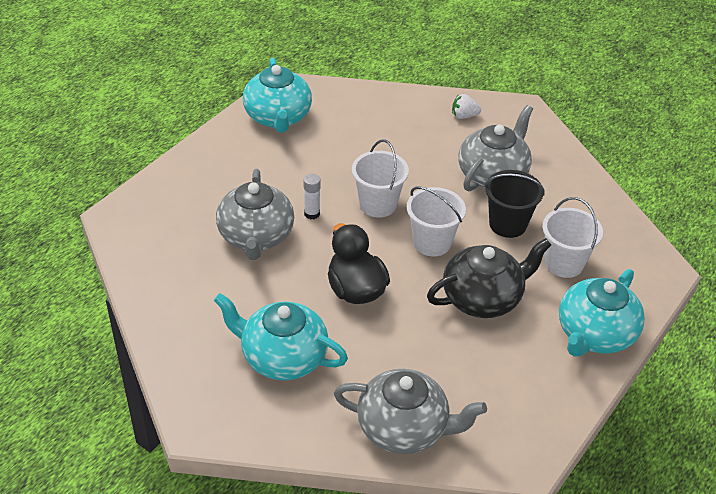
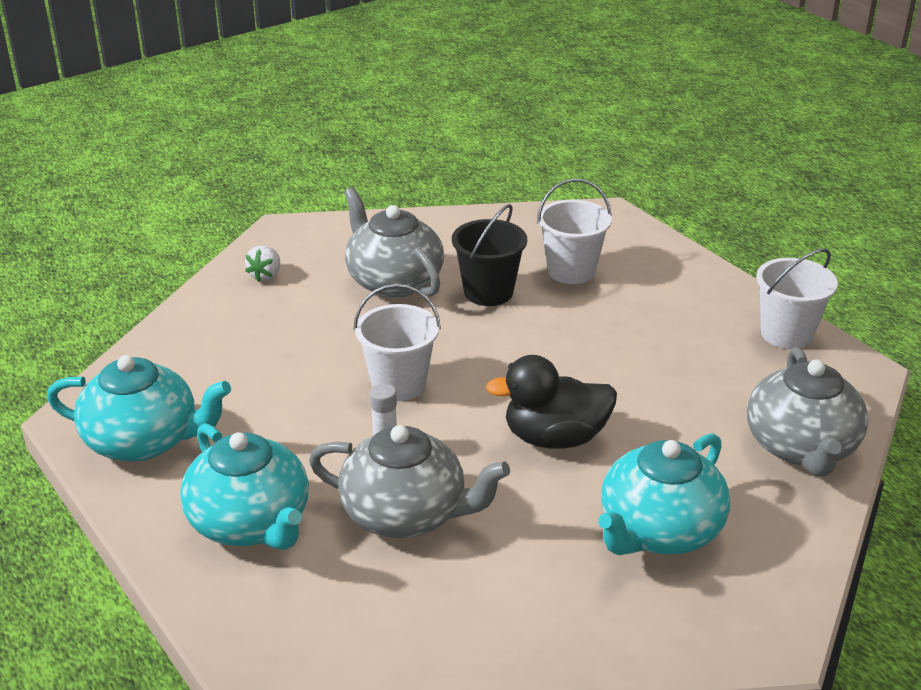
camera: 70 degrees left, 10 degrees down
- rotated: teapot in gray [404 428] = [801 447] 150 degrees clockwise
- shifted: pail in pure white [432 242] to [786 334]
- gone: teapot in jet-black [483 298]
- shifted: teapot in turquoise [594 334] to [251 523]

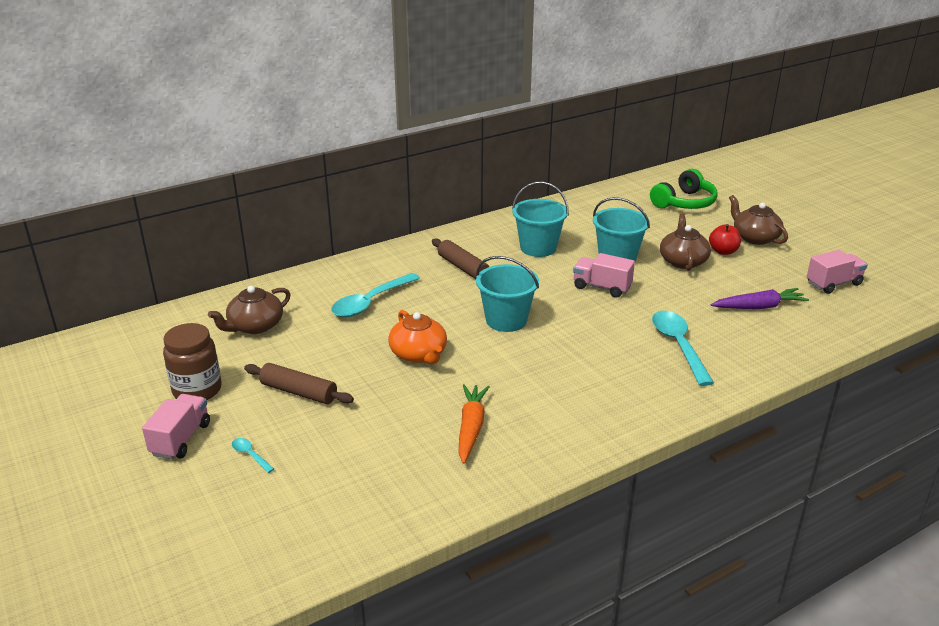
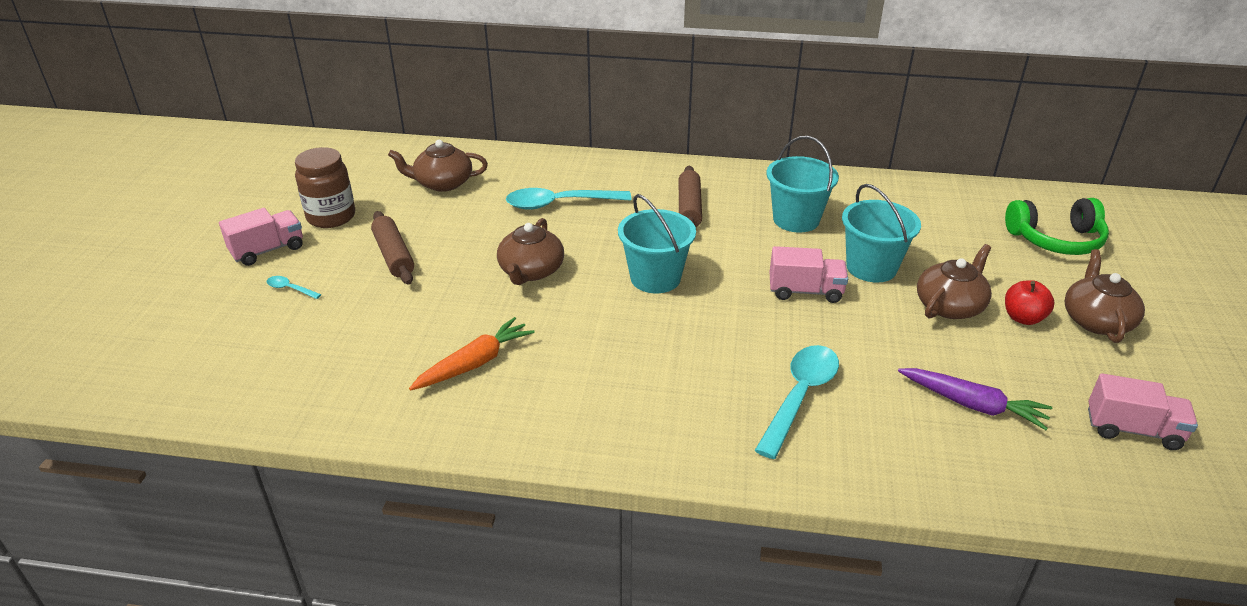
camera: 40 degrees right, 5 degrees up
- rotated: tablespoon in turquoise [250 455] = [290 289] 60 degrees counterclockwise
- repainted: teapot in orange [419 354] to teapot in russet [531 271]
- rotated: truck in pink [601 287] = [805 291] 120 degrees clockwise

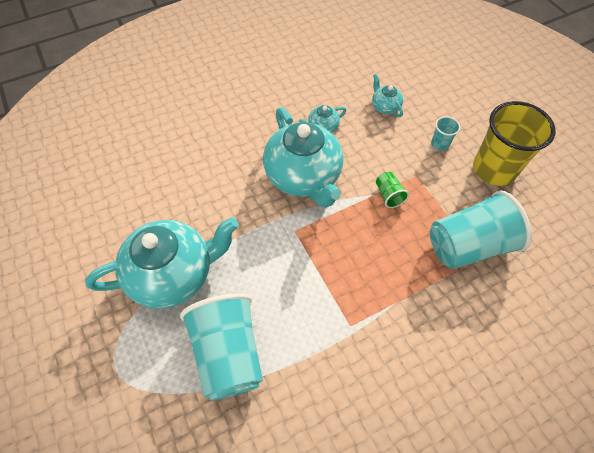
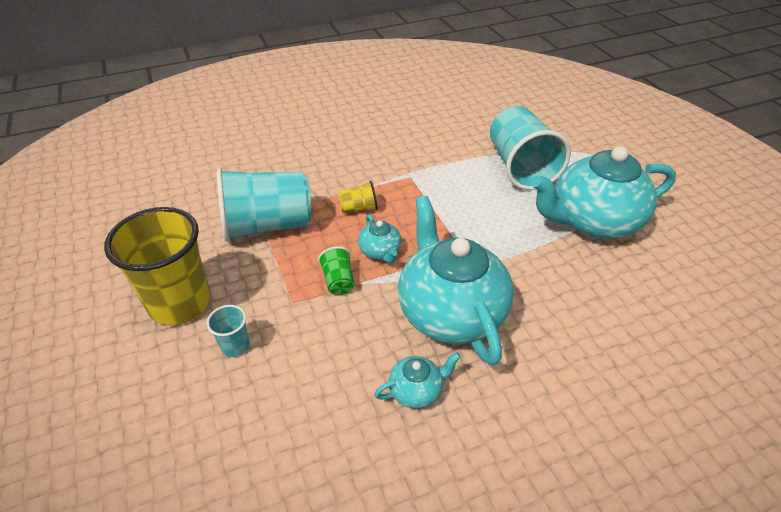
camera: 175 degrees left, 15 degrees down
- shifted: teapot in turquoise [385 107] to [380 251]
- new: cup in golden [358 208]

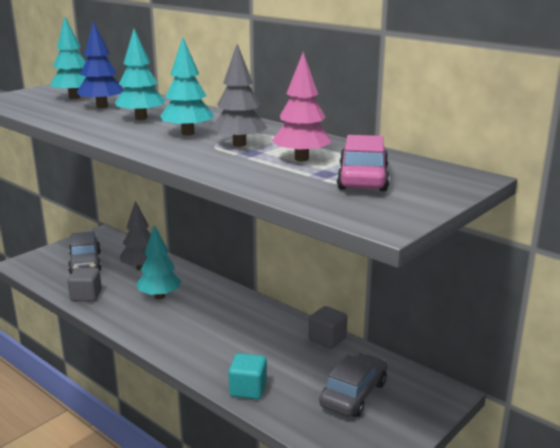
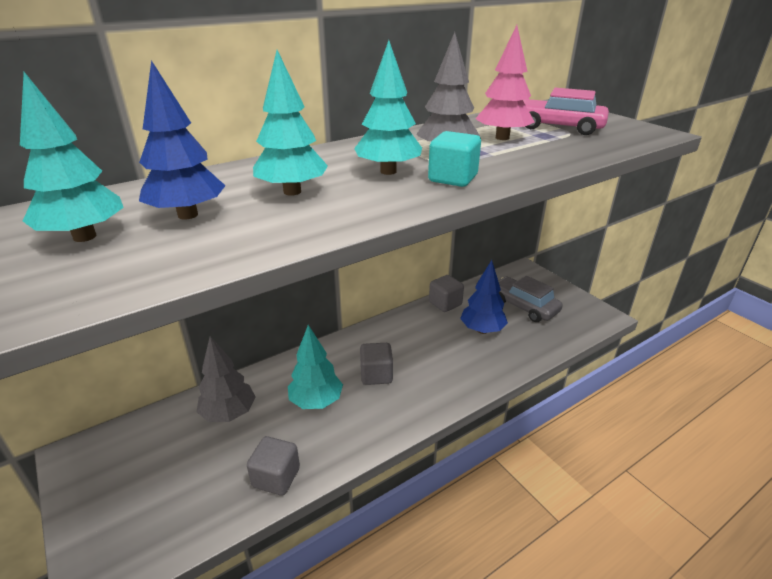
camera: 75 degrees left, 10 degrees up
- gone: automobile in gray [85 263]
- shifted: solid cube in turquoise [248 389] to [453 178]
- new: solid cube in gray [376 375]
- new: tree in cobalt [482 330]

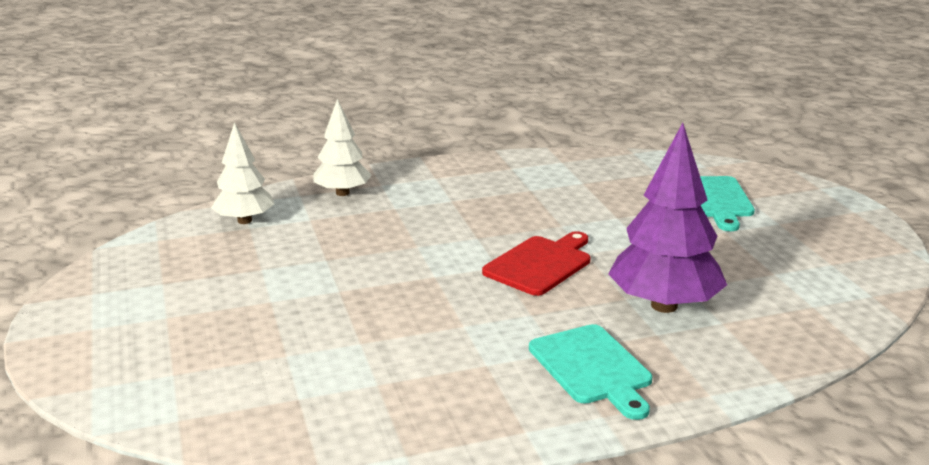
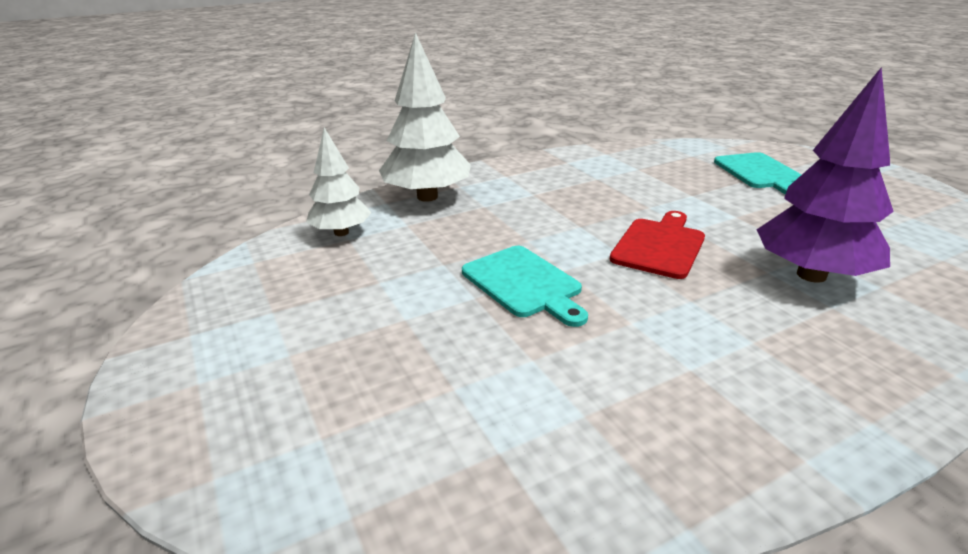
camera: 10 degrees left, 5 degrees up
- scaled: tree in pure white [342 193] = [427 197] x1.60
- shifted: cutting board in turquoise [592 368] to [524 284]

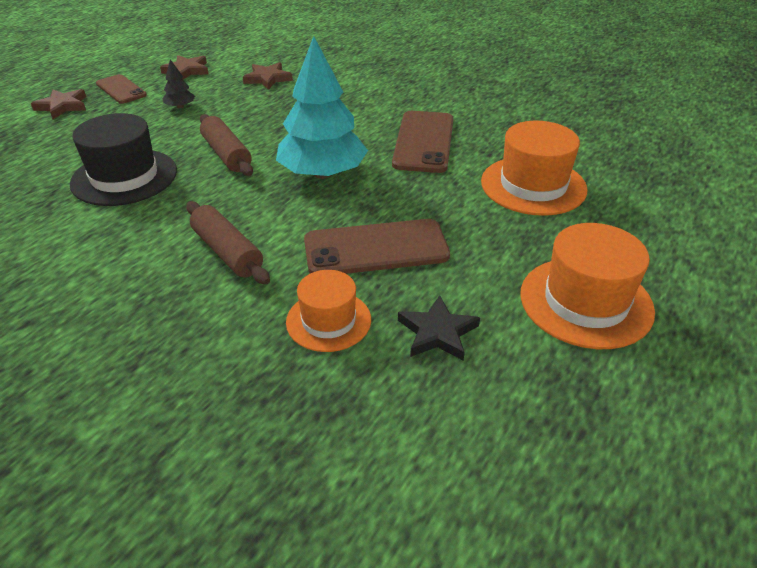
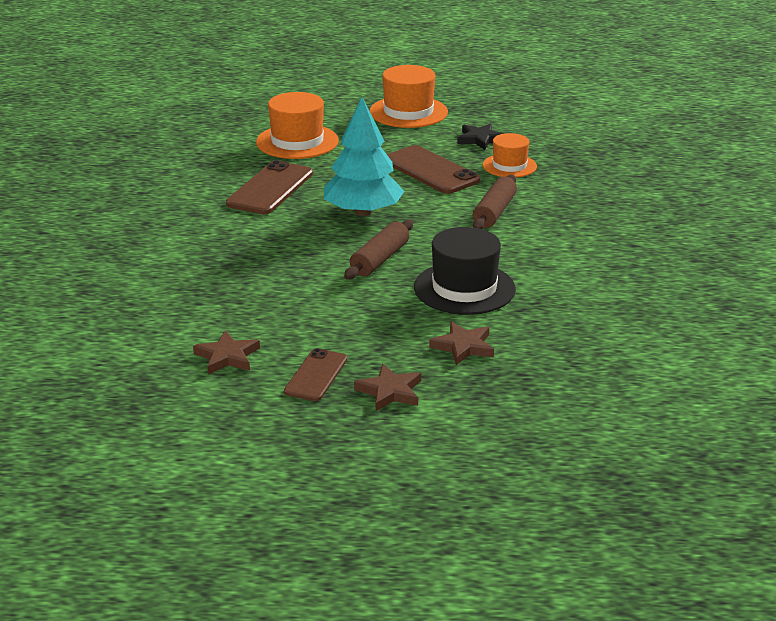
camera: 120 degrees left, 10 degrees down
- gone: tree in jet-black [180 107]
- shifted: five-pointed star in russet [268 79] to [463 346]
- rotated: smartphone in russet [424 142] = [270 189] 45 degrees counterclockwise

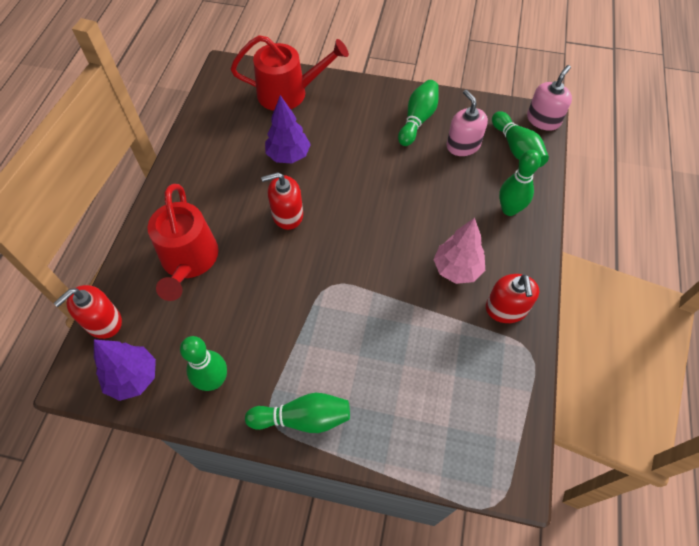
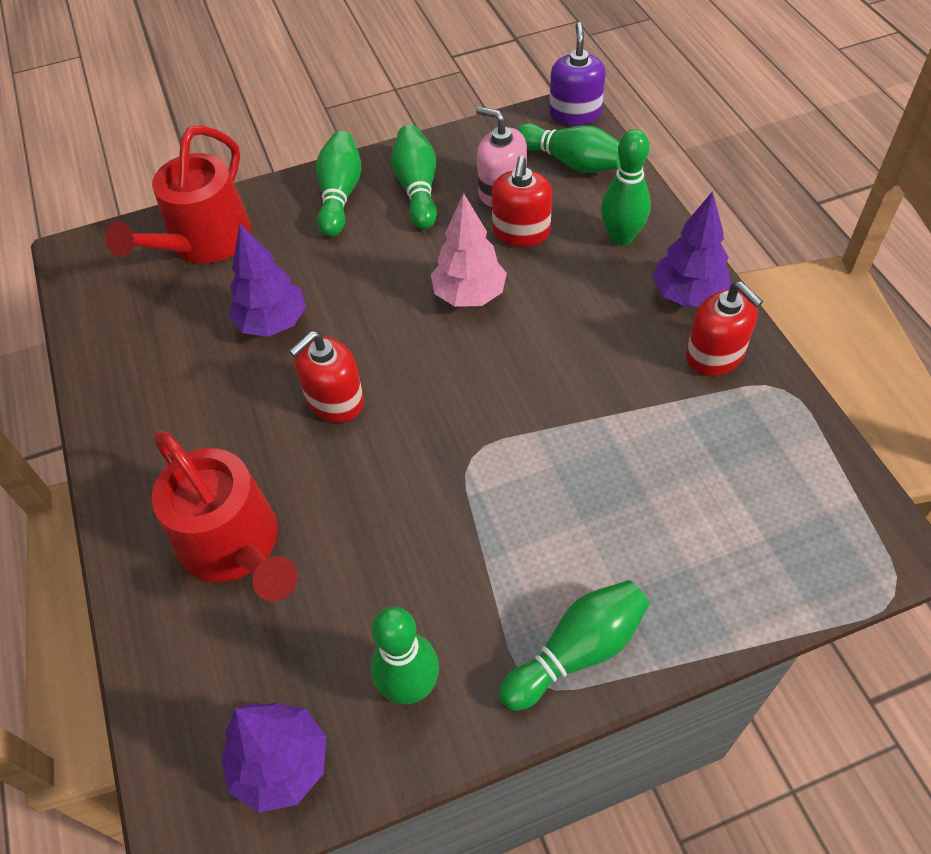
camera: 30 degrees left, 5 degrees down
- shifted: pump bottle in scarlet [103 322] to [521 232]
- rotated: sprinkling can in scarlet [288 93] = [204 242] 150 degrees clockwise
- shifted: tree in pink [457 269] to [469 295]
- repainted: pump bottle in pink [543 120] to pump bottle in violet [575 113]
- new: tenpin in leaf-green [340 195]
- new: tree in violet [688 295]

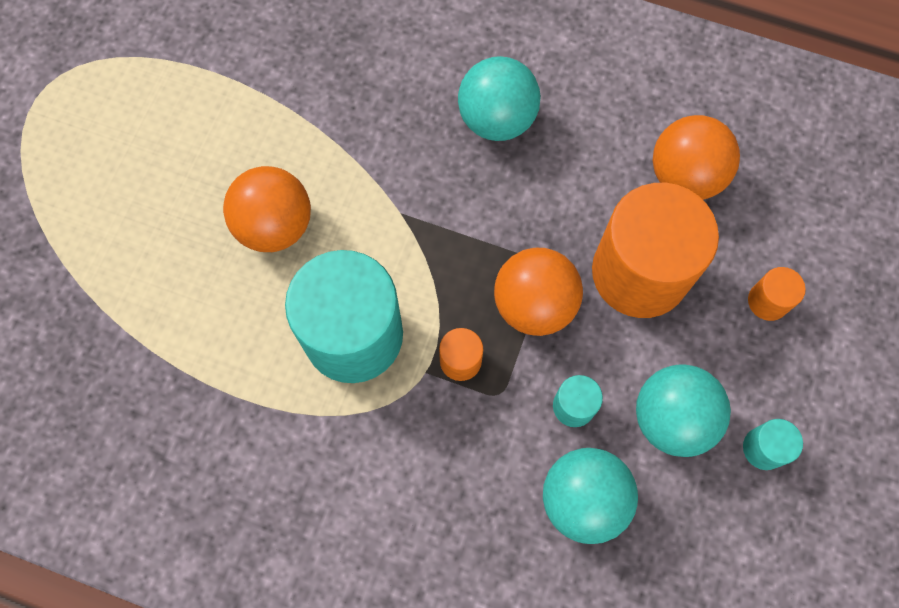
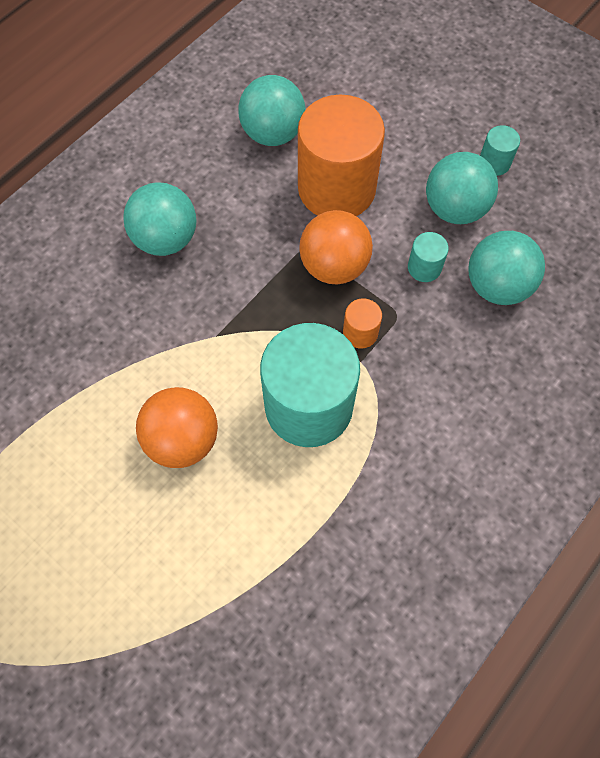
camera: 70 degrees left, 5 degrees down
- repainted: play ball in orange [685 176] to play ball in turquoise [273 133]
- gone: solid cylinder in orange [768 301]

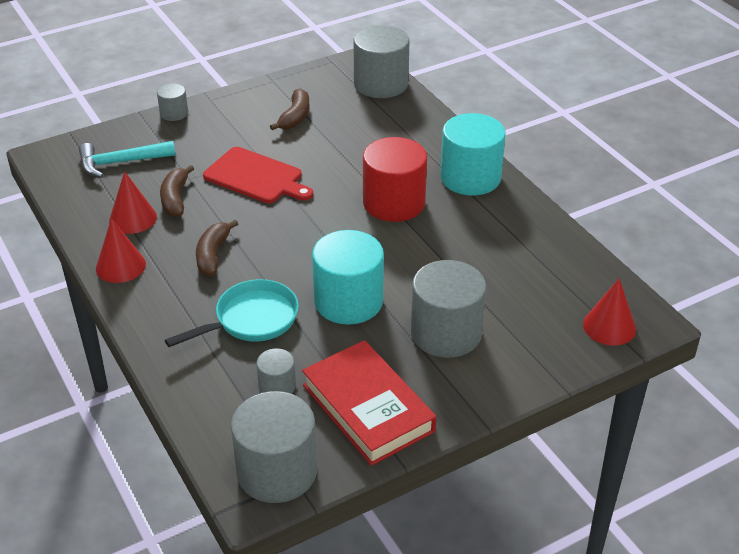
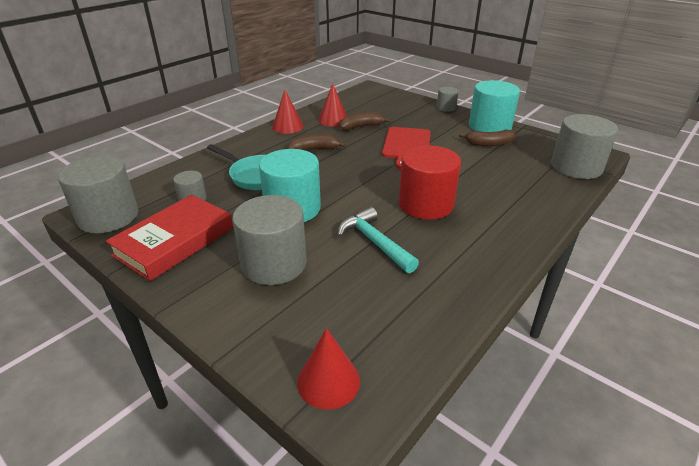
camera: 70 degrees right, 5 degrees down
- shifted: hammer in turquoise [121 162] to [374 242]
- shifted: solid cylinder in turquoise [470 177] to [490 126]

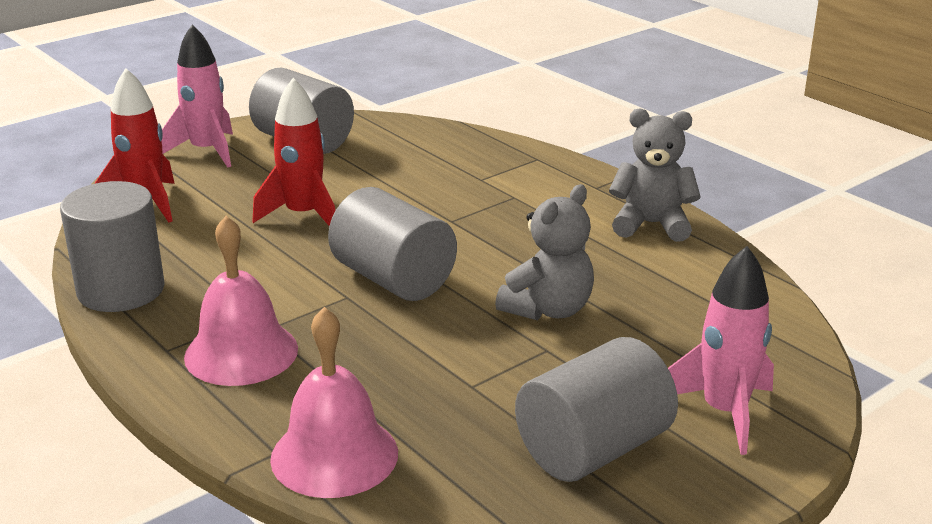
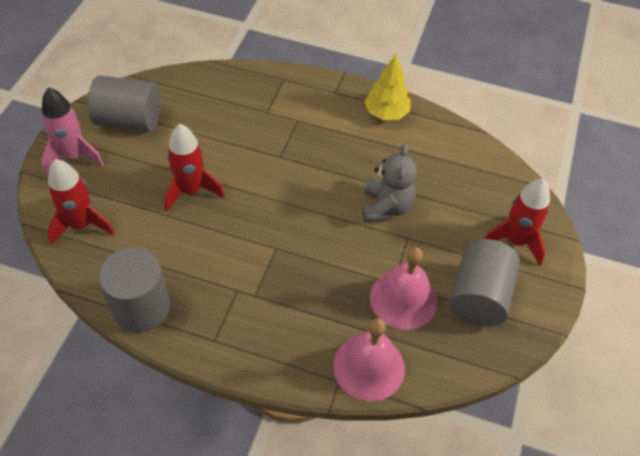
camera: 35 degrees left, 25 degrees up
- shifted: school bell in pink [241 352] to [403 299]
- gone: solid cylinder in gray [393 279]
- swapped: teddy in gray [651 224] to tree in golden [386 113]
- repainted: toy rocket in pink [724 412] to toy rocket in scarlet [515 241]

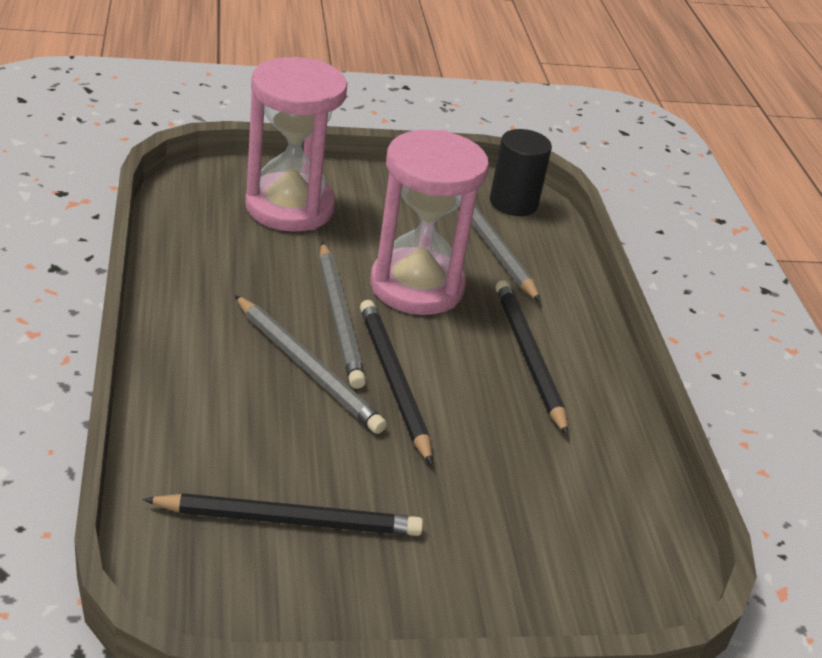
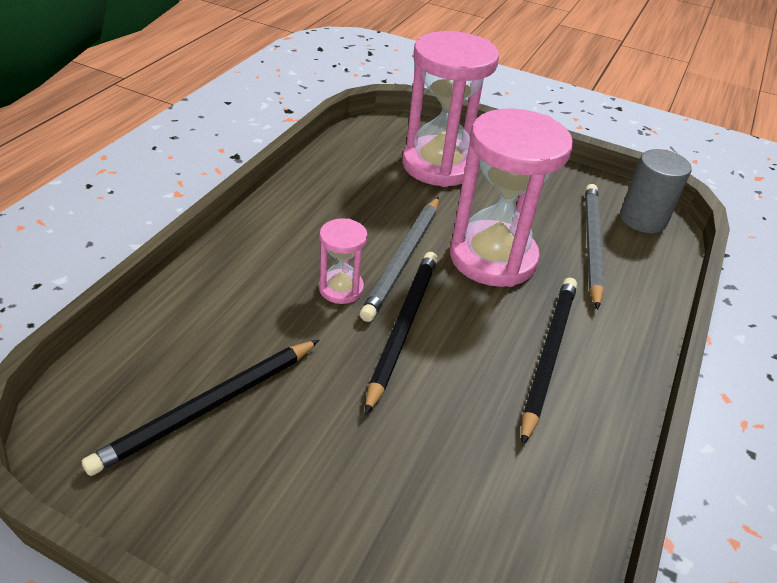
camera: 35 degrees right, 5 degrees up
- rotated: wooden pencil in jet-black [290 520] = [209 407] 105 degrees clockwise
- swapped: wooden pencil in gray [307 367] to sand timer in pink [341 289]
- repainted: solid cylinder in jet-black [513 203] to solid cylinder in gray [642 219]

